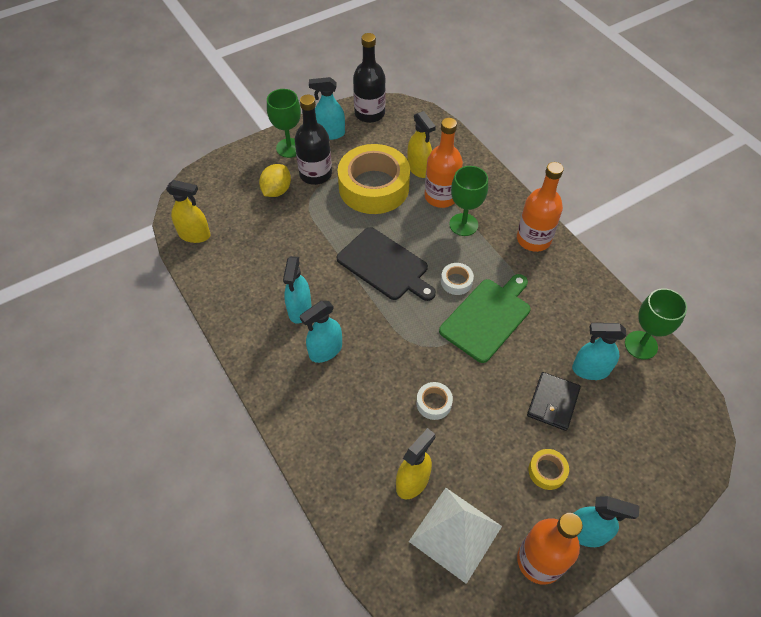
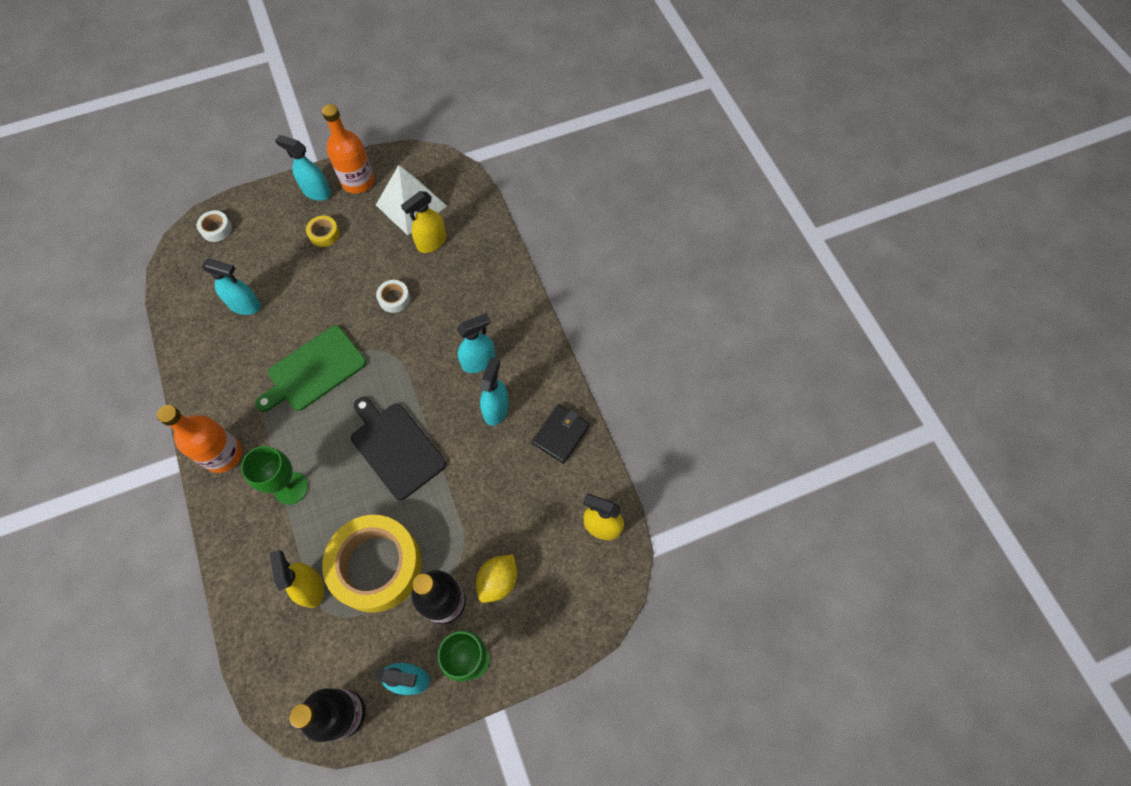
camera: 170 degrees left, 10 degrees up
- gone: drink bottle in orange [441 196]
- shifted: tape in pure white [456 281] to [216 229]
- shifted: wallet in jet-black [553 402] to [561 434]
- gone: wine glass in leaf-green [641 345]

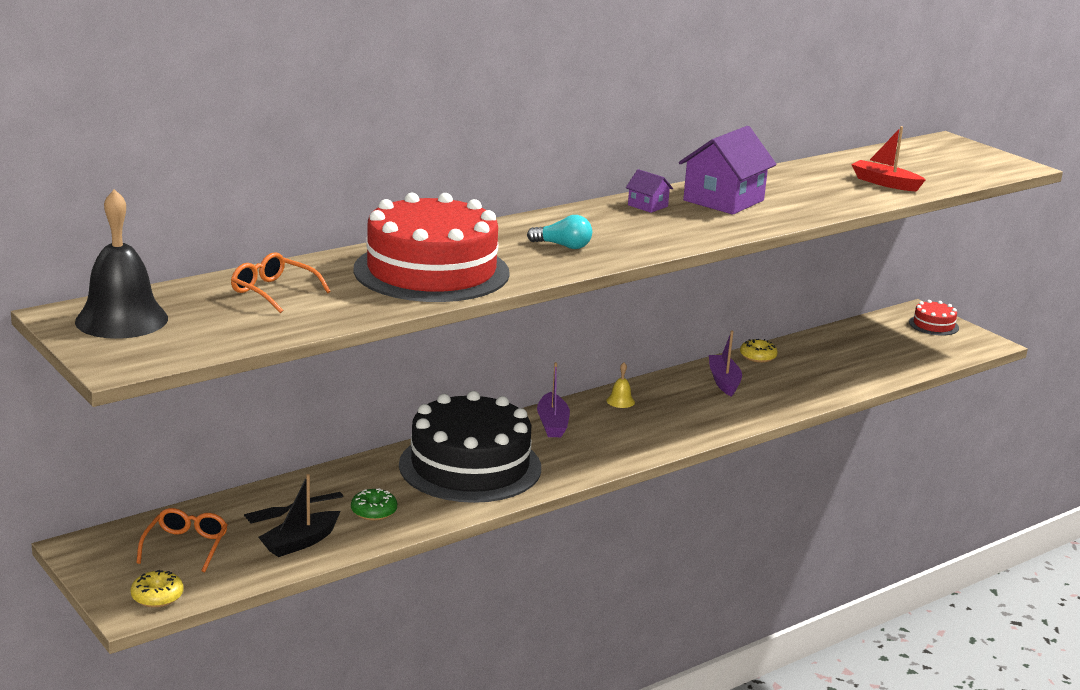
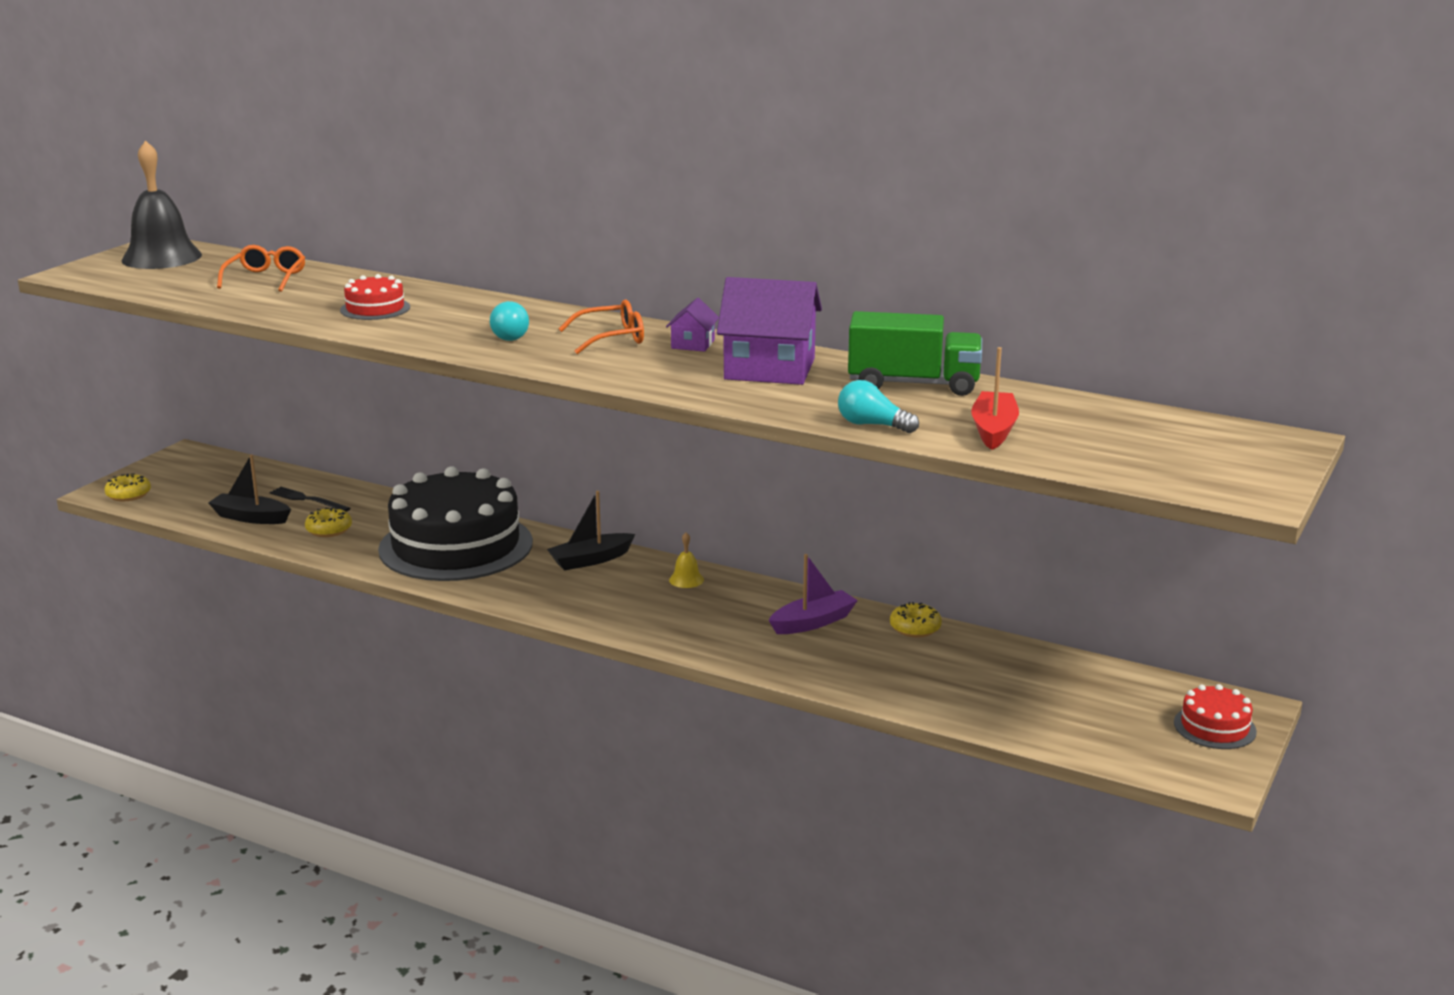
camera: 65 degrees right, 0 degrees up
- shifted: eyeglasses in orange [186 546] to [612 338]
- repainted: doughnut in leaf-green [374 512] to doughnut in golden [329 530]
- scaled: gateau in scarlet [431 271] = [375 308] x0.43
- repainted: sailboat in violet [552 424] to sailboat in jet-black [591 560]
- new: light bulb in turquoise [872 425]
- new: truck in leaf-green [913 384]

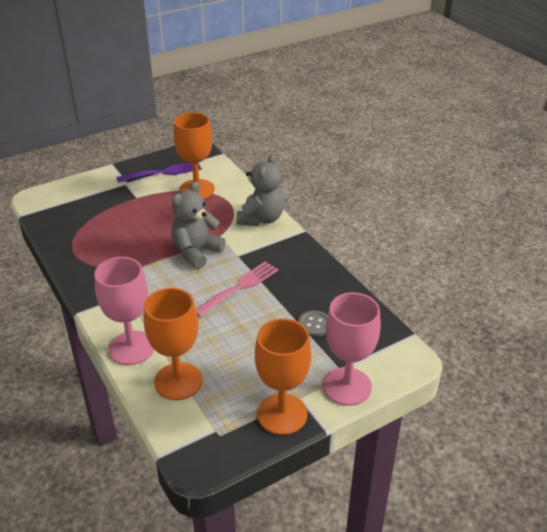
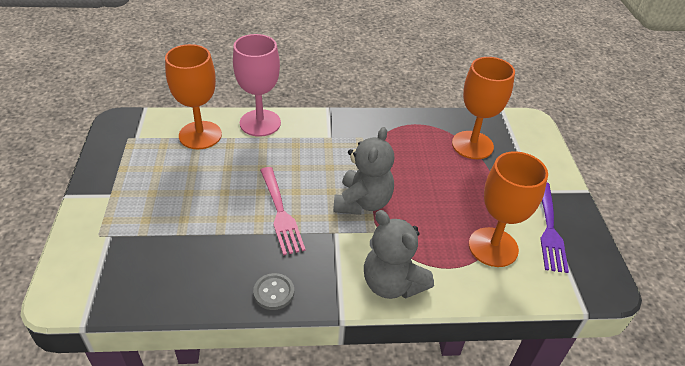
camera: 115 degrees right, 5 degrees up
- rotated: teddy in gray [196 252] = [362 202] 45 degrees clockwise
- shifted: wine glass in orange [282 414] to [472 145]
- shifted: button in gray [314 325] to [274 292]
- gone: wine glass in pink [347 386]

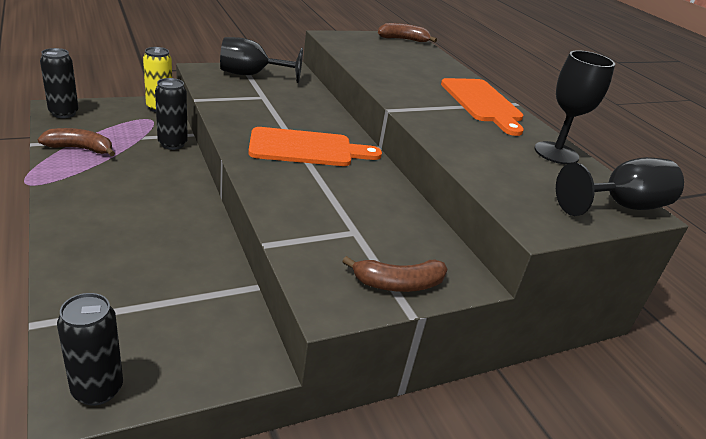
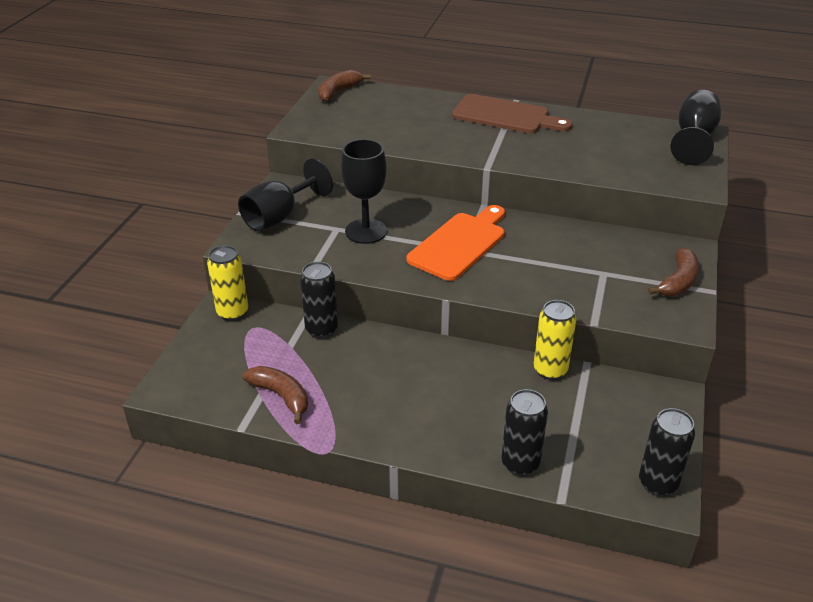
camera: 45 degrees left, 5 degrees up
- rotated: banana in russet [80 149] = [281 396] 90 degrees clockwise
- shifted: tin in jet-black [64 113] to [520 464]
- repainted: cutting board in orange [482 103] to cutting board in russet [505 116]
- shifted: wine glass in jet-black [556 153] to [366 231]
- new: tin in golden [550 370]

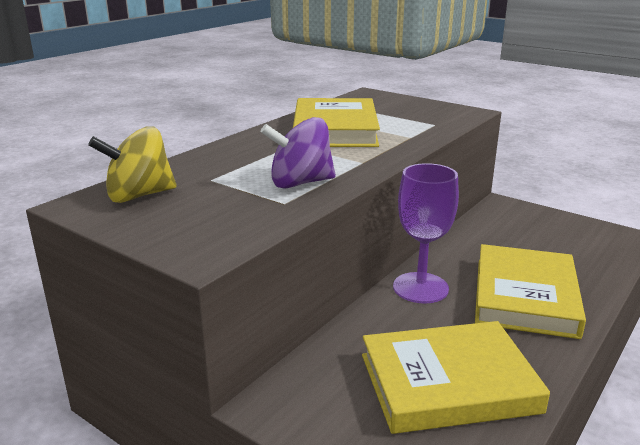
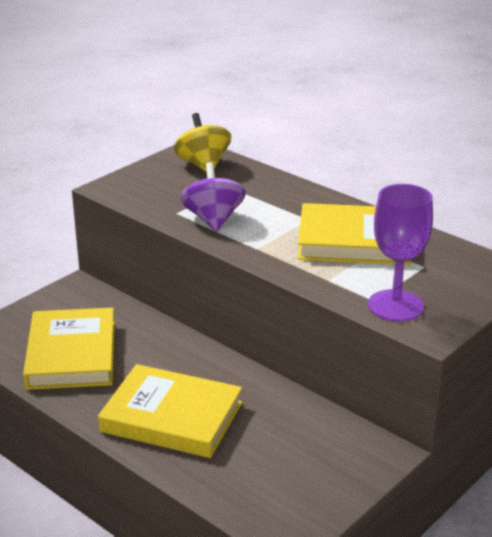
camera: 95 degrees right, 5 degrees up
- shifted: wine glass in violet [420 288] to [395 306]

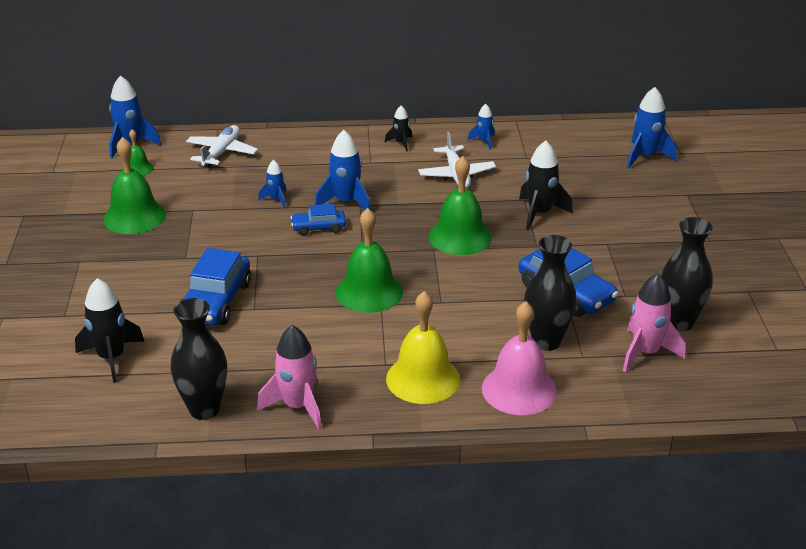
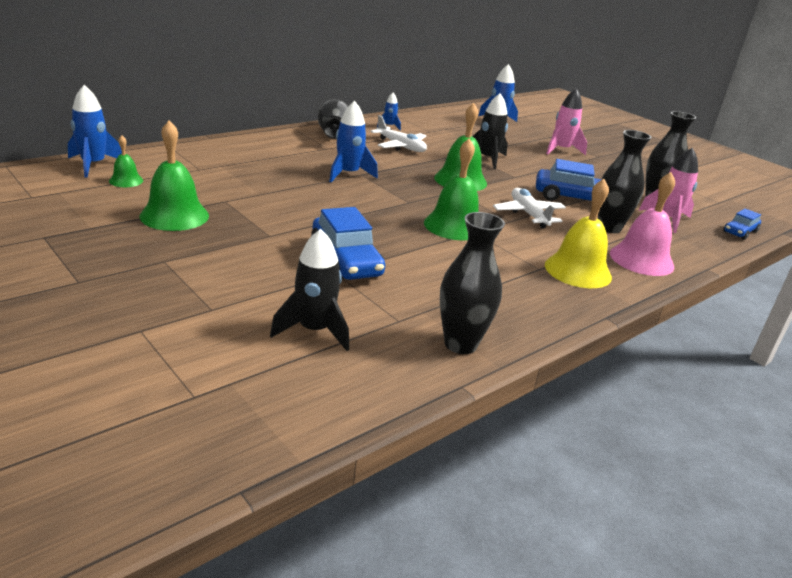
camera: 40 degrees left, 5 degrees down
- shifted: plane in pure white [221 153] to [528 214]
- shifted: toy rocket in pink [297 406] to [561 150]
- gone: toy rocket in cobalt [276 199]
- shifted: automobile in cobalt [318 228] to [740 232]
- swapped: toy rocket in jet-black [401 143] to tall vase in jet-black [333 134]

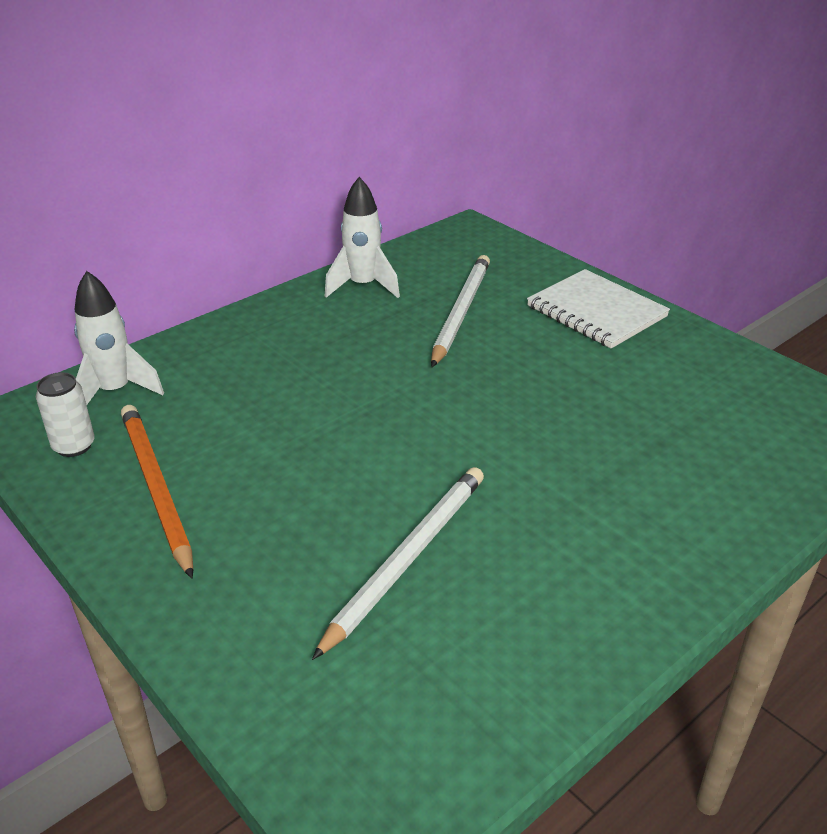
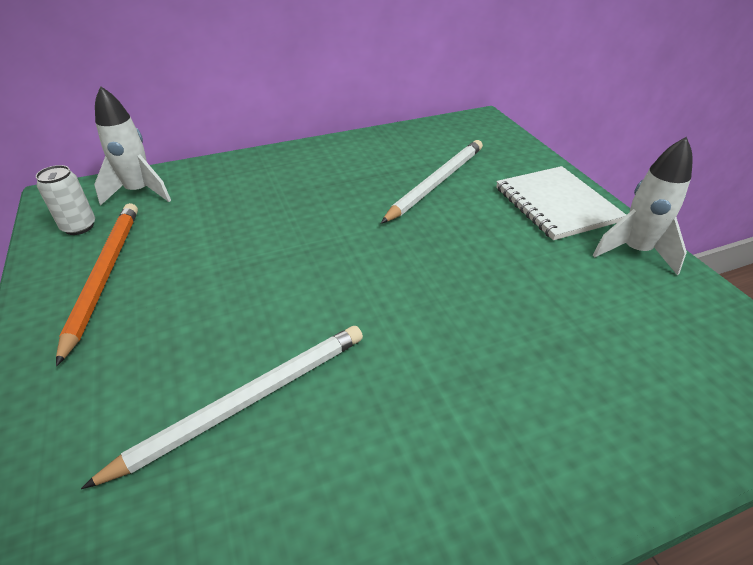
camera: 20 degrees right, 5 degrees up
- shifted: toy rocket in pure white [363 286] to [635 251]

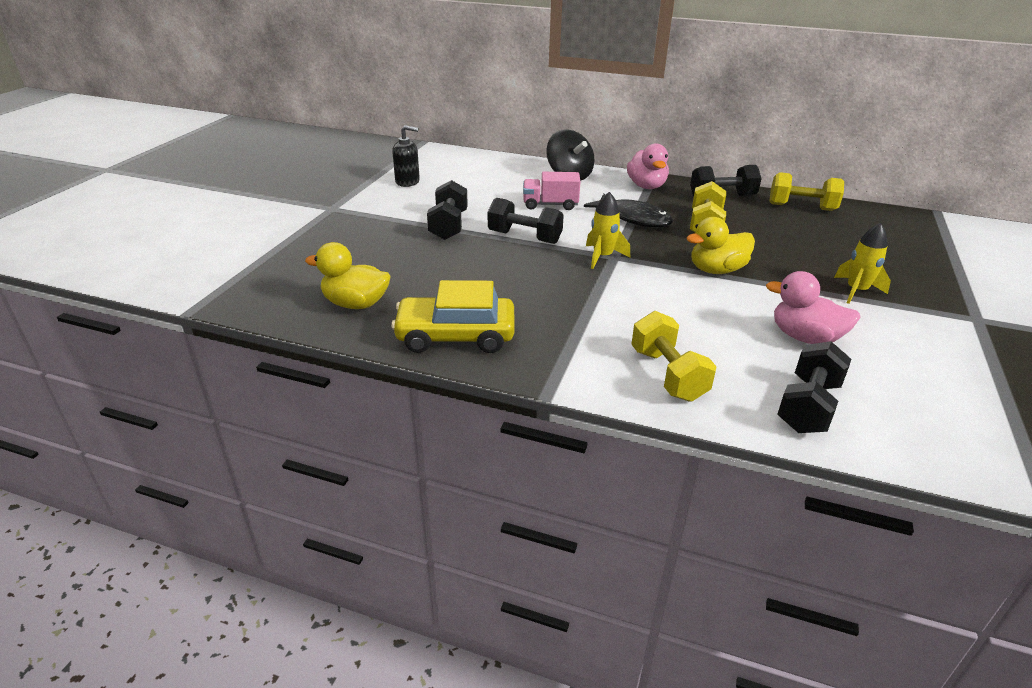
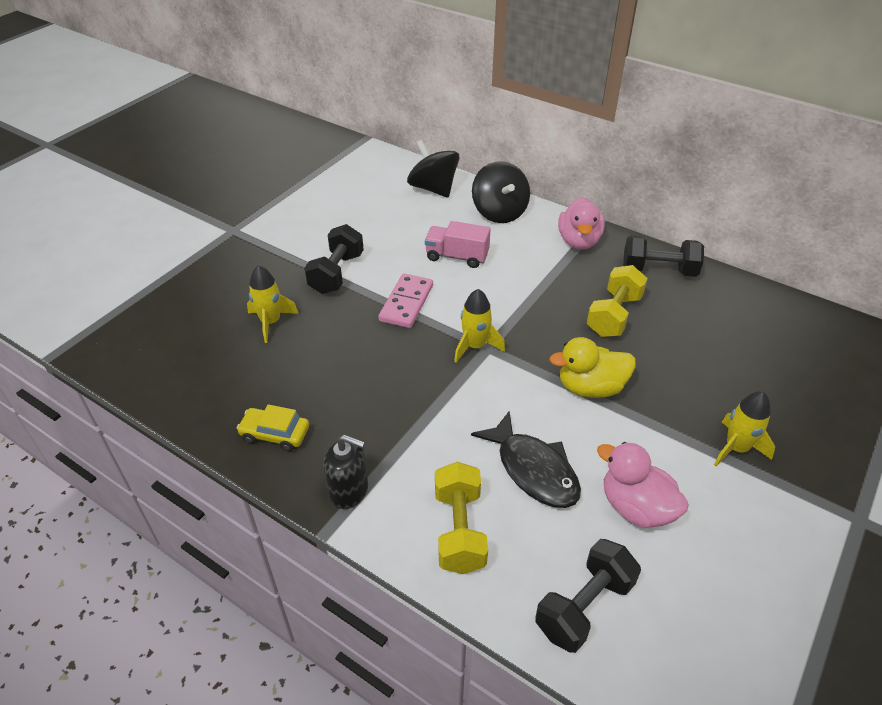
camera: 15 degrees right, 10 degrees up
- gone: rubber duck in golden [356 304]
- scaled: automobile in golden [455 336] = [275 434] x0.56
- shifted: pump bottle in jet-black [407 182] to [349 490]
- swapped: hand weight in jet-black [524 237] to domino tile in pink [406 303]
- shifted: fish in jet-black [634 218] to [533 470]
- gone: hand weight in golden [801 207]
- new: toy rocket in golden [271 322]
- new: spinning top in jet-black [433 188]

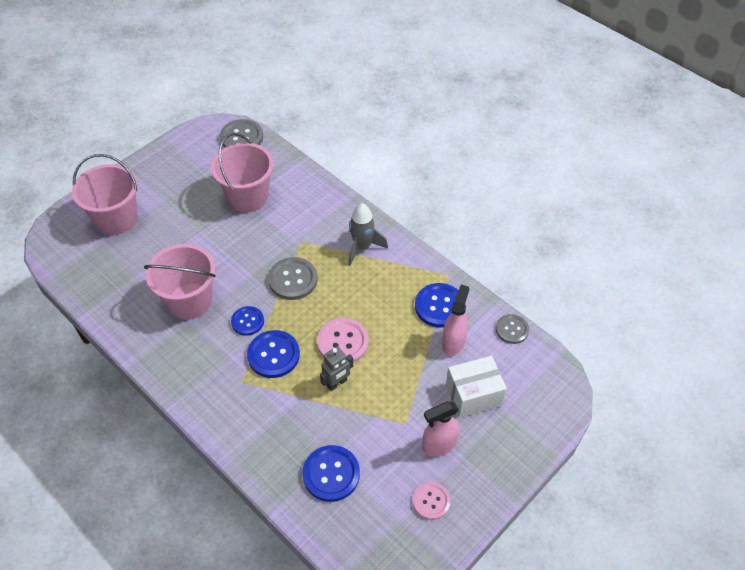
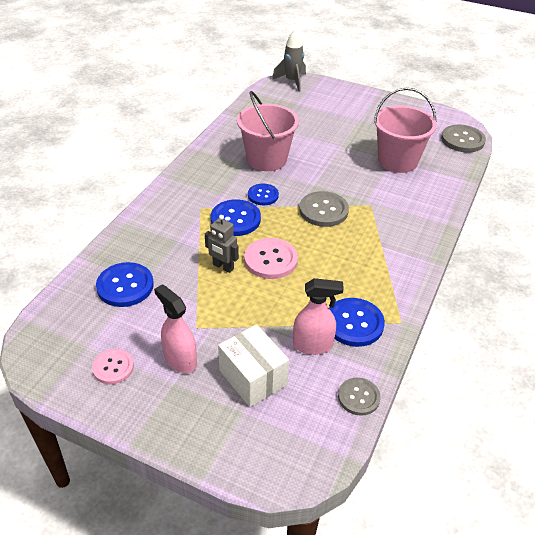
camera: 70 degrees right, 10 degrees down
- gone: pail in pink [117 219]
- shifted: toy rocket in gray [362 247] to [292 81]

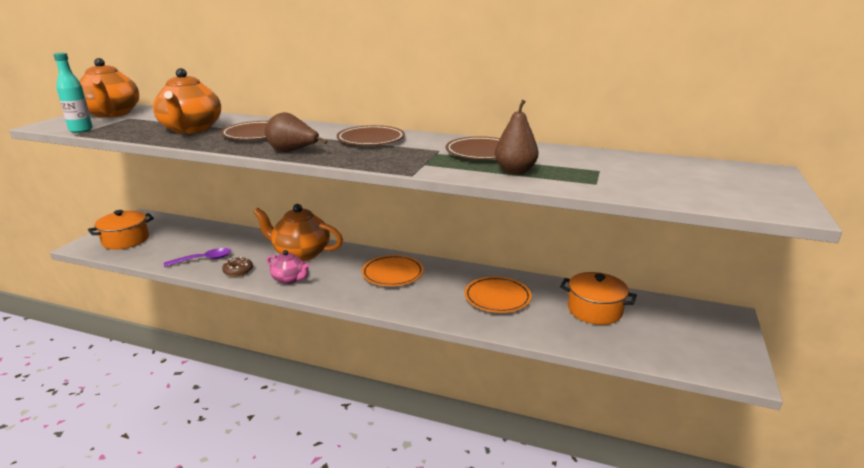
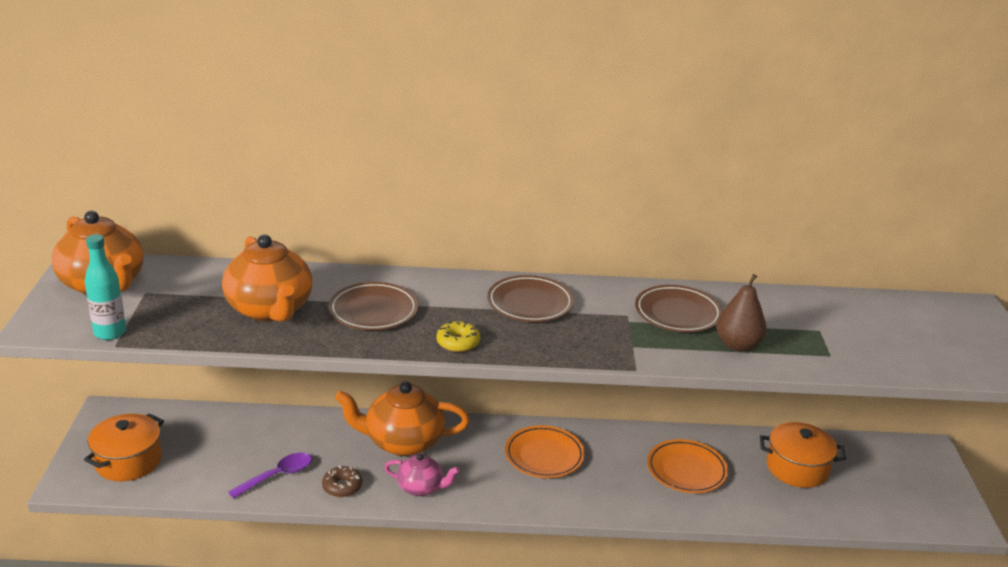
camera: 20 degrees left, 5 degrees up
- swapped: pear fruit in russet [292 151] to doughnut in golden [458 343]

